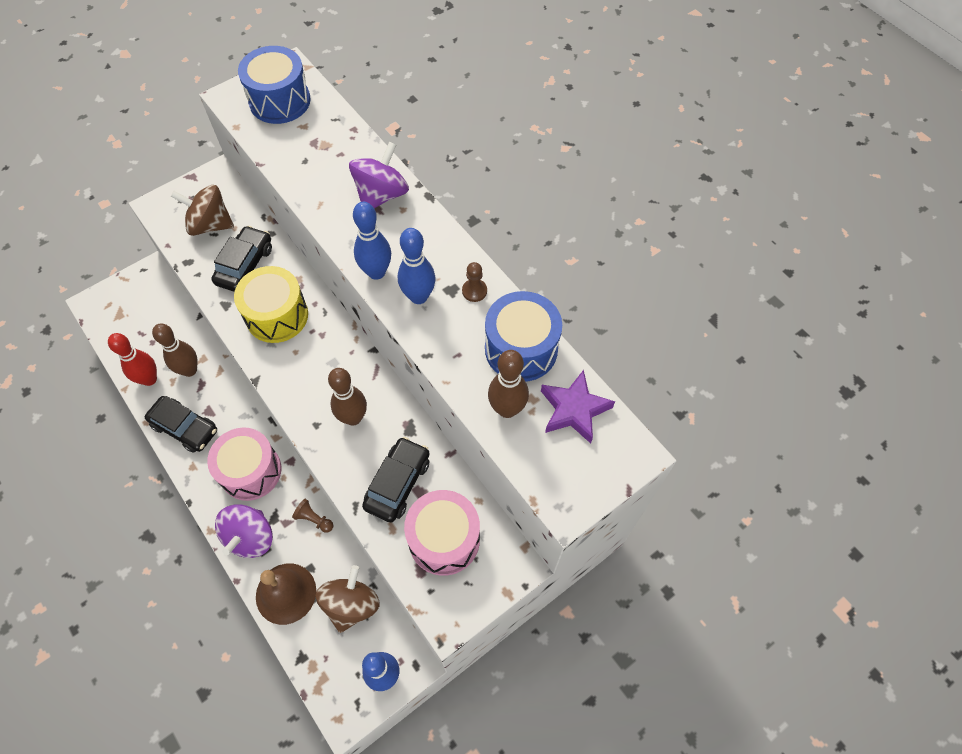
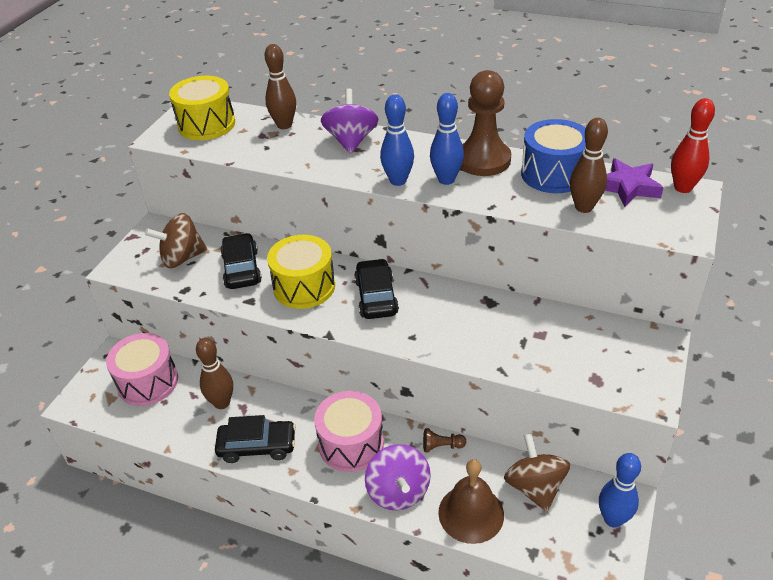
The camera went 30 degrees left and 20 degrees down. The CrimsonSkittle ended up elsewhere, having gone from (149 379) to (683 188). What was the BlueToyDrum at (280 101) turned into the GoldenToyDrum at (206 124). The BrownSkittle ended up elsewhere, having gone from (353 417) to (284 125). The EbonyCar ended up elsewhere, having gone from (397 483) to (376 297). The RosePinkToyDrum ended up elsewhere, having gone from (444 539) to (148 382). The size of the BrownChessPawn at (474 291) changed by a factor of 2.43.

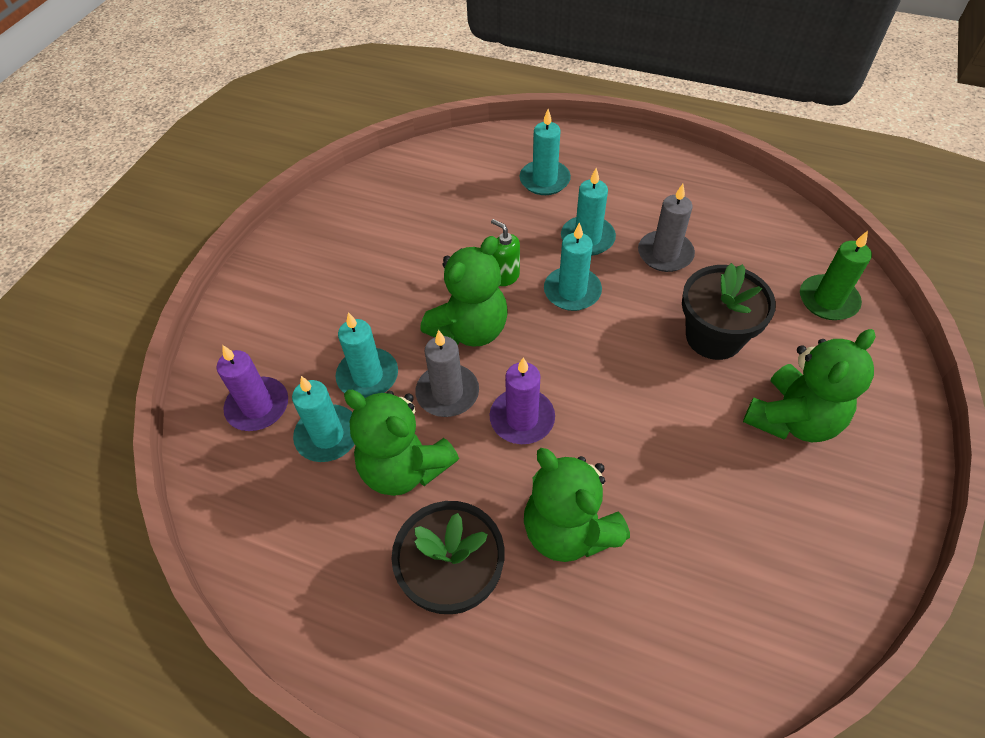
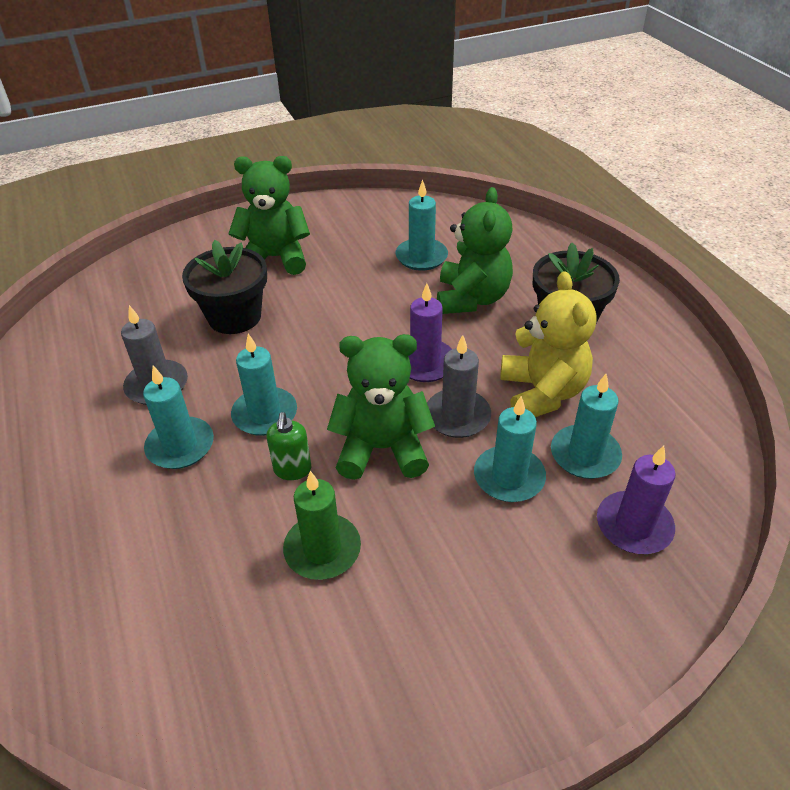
The camera went 135 degrees left and 10 degrees down. What was the LeafGreenStuffedBear at (404 468) turned into the GoldenStuffedBear at (542 393). The TealCandle ended up elsewhere, having gone from (544 180) to (421 257). The LeafGreenCandle ended up elsewhere, having gone from (828 300) to (322 549).

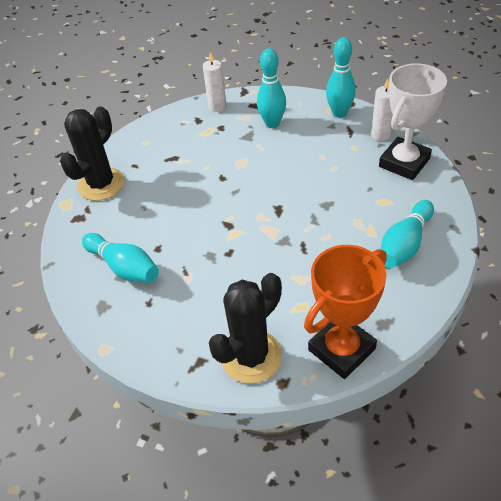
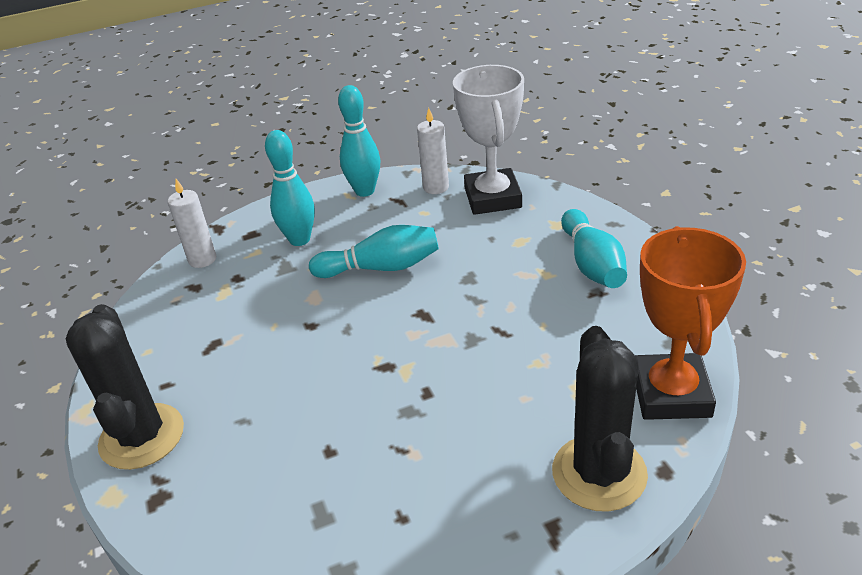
The camera went 45 degrees left and 10 degrees down. The TealSkittle ended up elsewhere, having gone from (124 267) to (381 268).

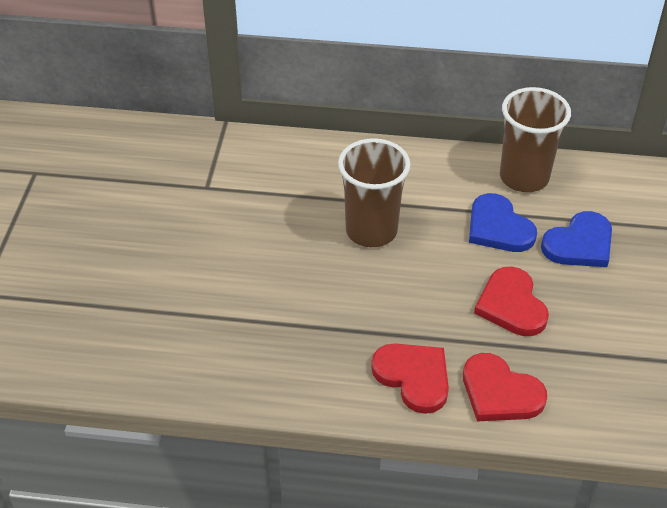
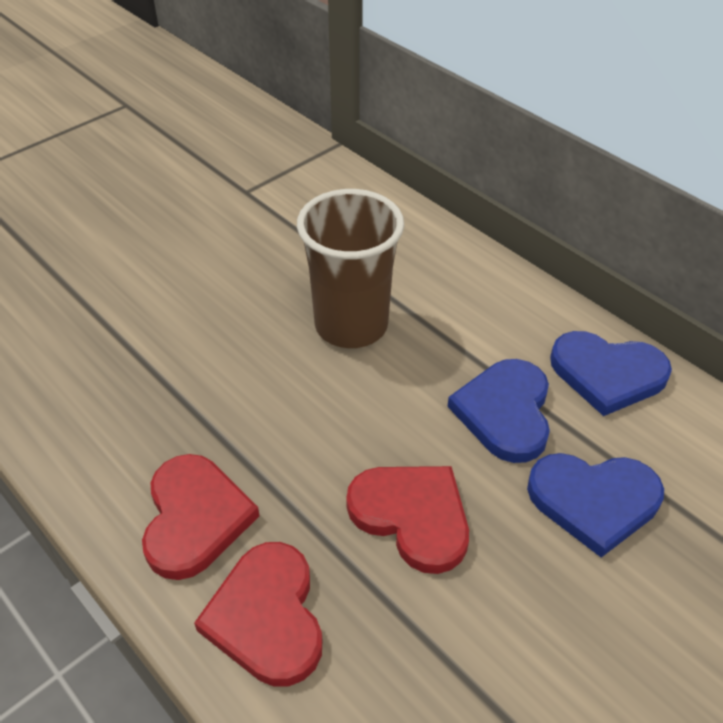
The camera went 40 degrees right and 0 degrees up. The CrimsonHeartShape at (511 305) ended up facing another way, 105 degrees clockwise from before. Where the BrownBeaker stood at (524 177), the BlueHeartShape came to stand at (607 374).

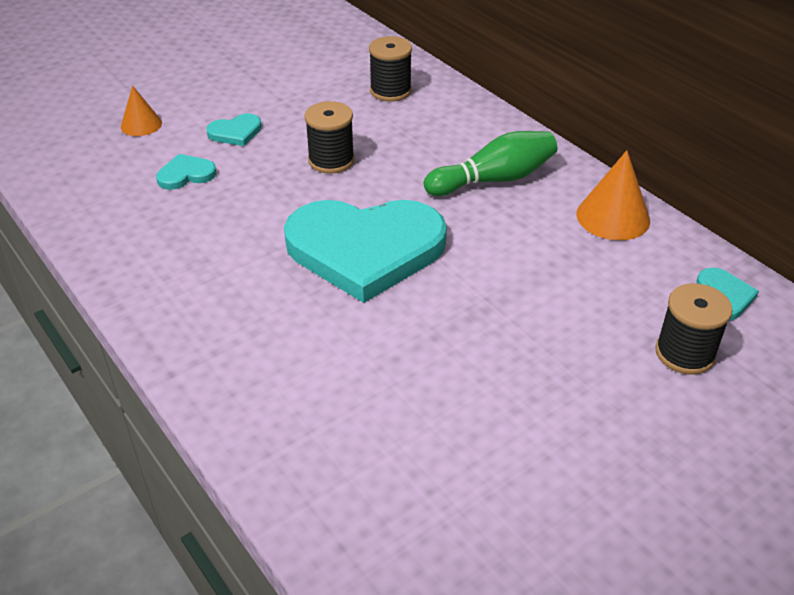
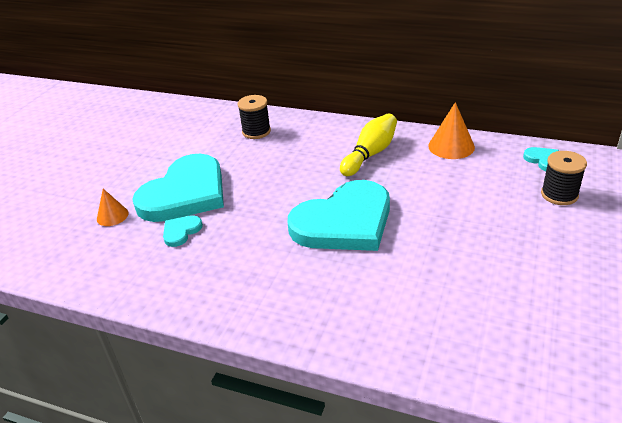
The camera went 30 degrees left and 5 degrees down. The size of the TealHeartShape at (235 132) changed by a factor of 2.49. The second view lost the EbonySpool at (331 160). What was the LeafGreenSkittle at (494 179) turned into the GoldenSkittle at (370 154).

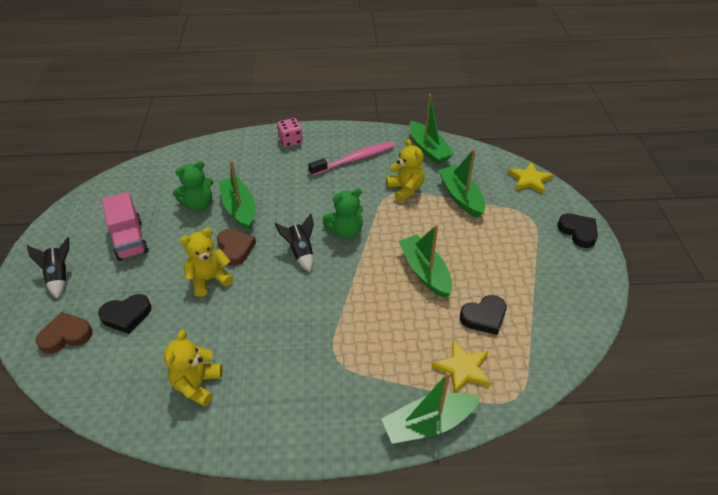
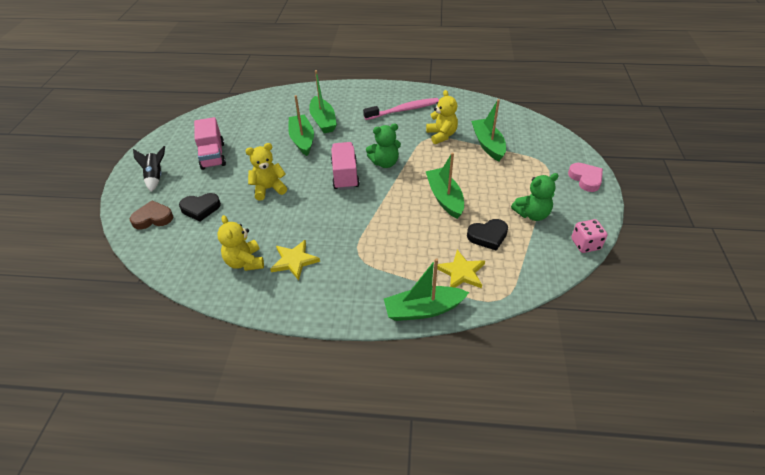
The camera went 10 degrees right and 0 degrees up. The GoldenStuffedBear at (197 385) ended up facing another way, 45 degrees counterclockwise from before. The LeafGreenStuffedBear ended up elsewhere, having gone from (198 204) to (532 214). The second view lost the BrownHeartShape at (235 248). Where the EbonyRocket stood at (300 252), the RosePinkToyTruck came to stand at (345 175). The RosePinkDie ended up elsewhere, having gone from (290 141) to (585 244). The LeafGreenToyBoat ended up elsewhere, having gone from (428 149) to (323 121). The GoldenStarShape ended up elsewhere, having gone from (529 180) to (294 261). What was the EbonyHeartShape at (578 232) turned into the RosePinkHeartShape at (585 179).

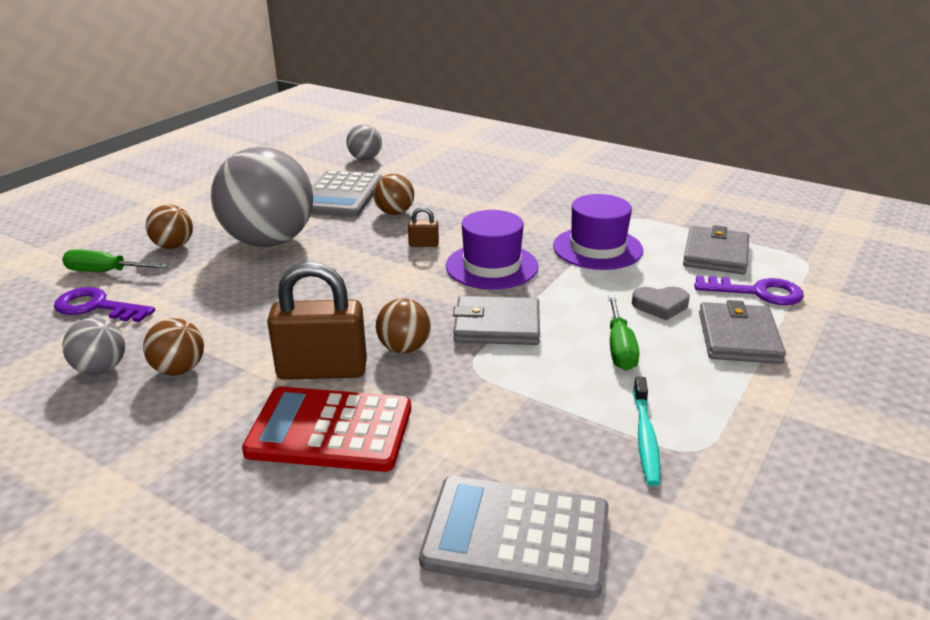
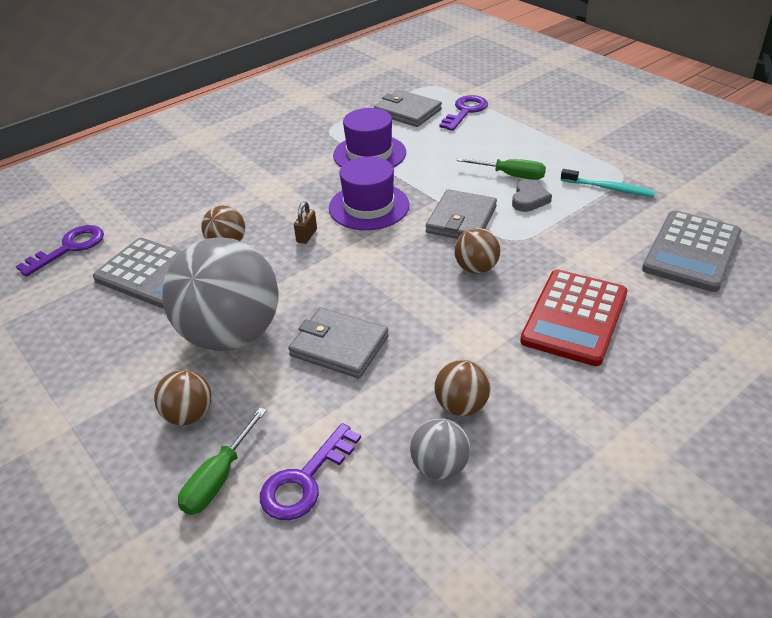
The camera went 70 degrees left and 10 degrees up. The second view lost the BrownSmallLock at (322 370). Where the GrayBall stood at (365 158), the PurpleKey came to stand at (69 248). The GrayHeartShape ended up elsewhere, having gone from (660 306) to (529 199). The GrayBillfold ended up elsewhere, having gone from (738 337) to (339 346).

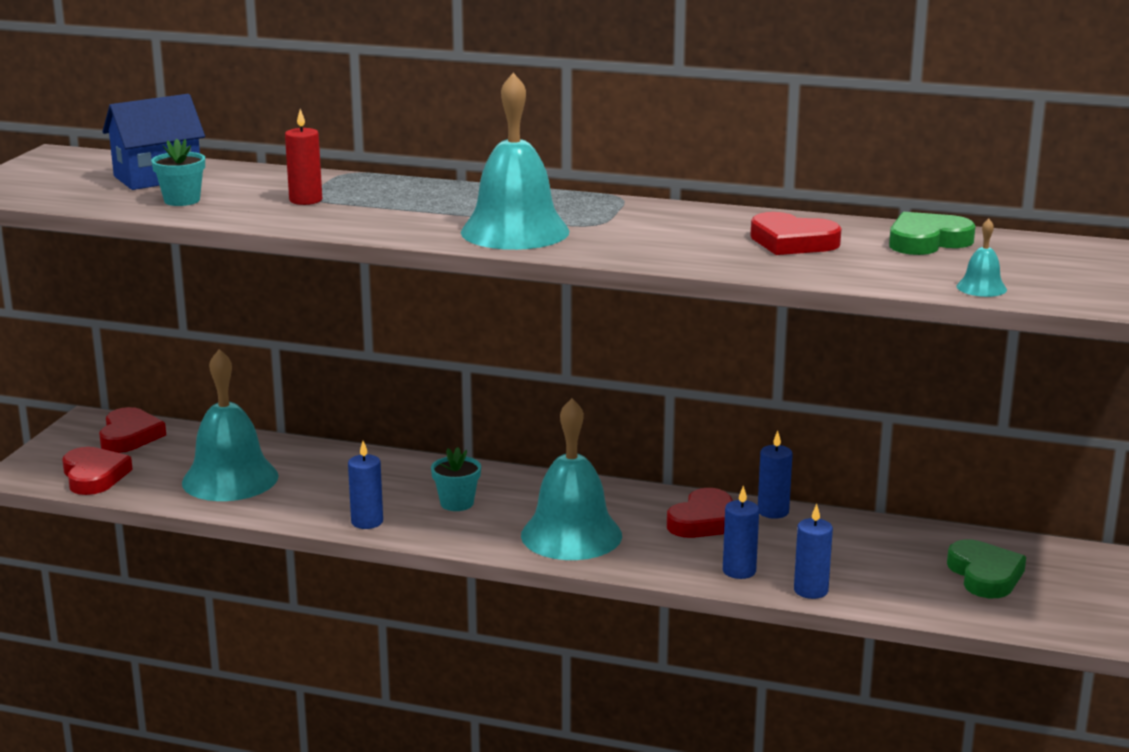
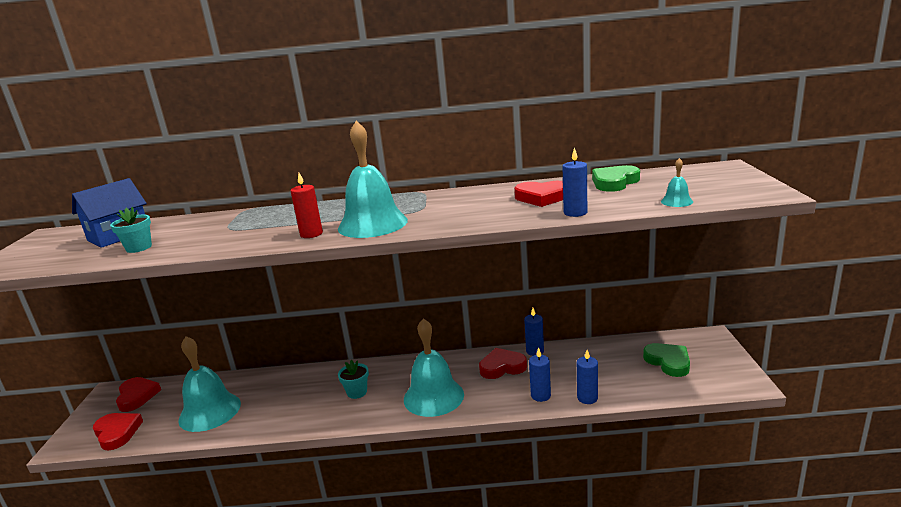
The camera went 15 degrees left and 0 degrees up. The CrimsonCandle ended up elsewhere, having gone from (305 200) to (311 234). The BlueCandle ended up elsewhere, having gone from (367 522) to (575 213). The CrimsonHeartShape at (704 521) ended up facing another way, 120 degrees counterclockwise from before.

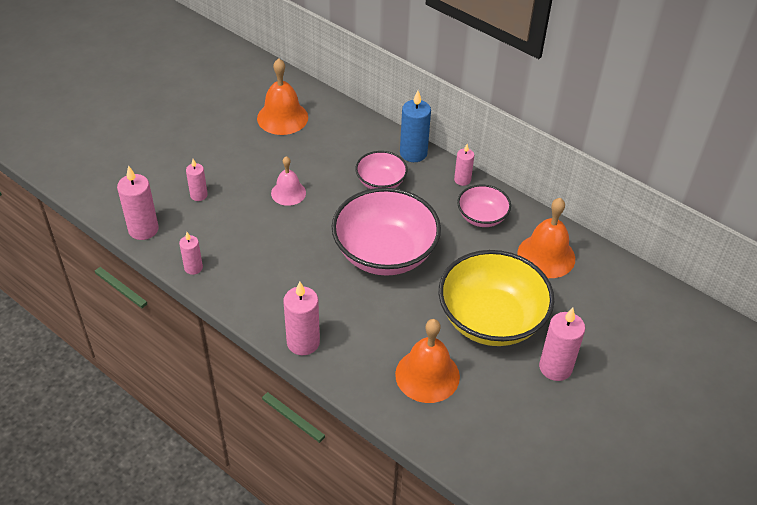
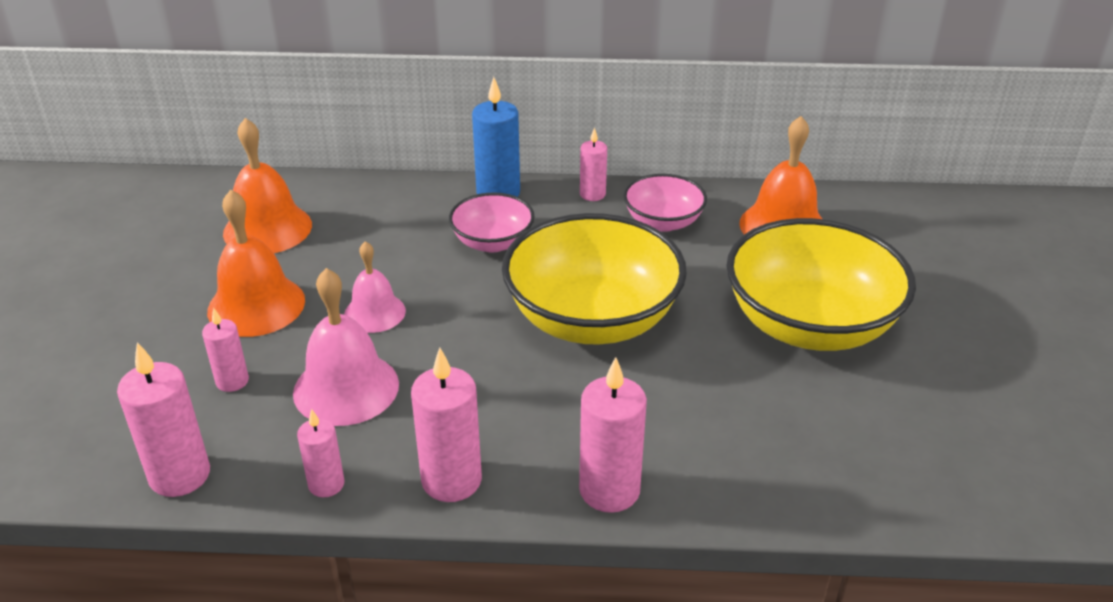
The camera went 35 degrees left and 10 degrees down. What was the RosePinkBowl at (385 253) turned into the GoldenBowl at (592 319). The OrangeColouredHandBell ended up elsewhere, having gone from (427 375) to (256 305). The RosePinkCandle ended up elsewhere, having gone from (555 367) to (451 480). The second view gained the RosePinkHandBell at (346 388).

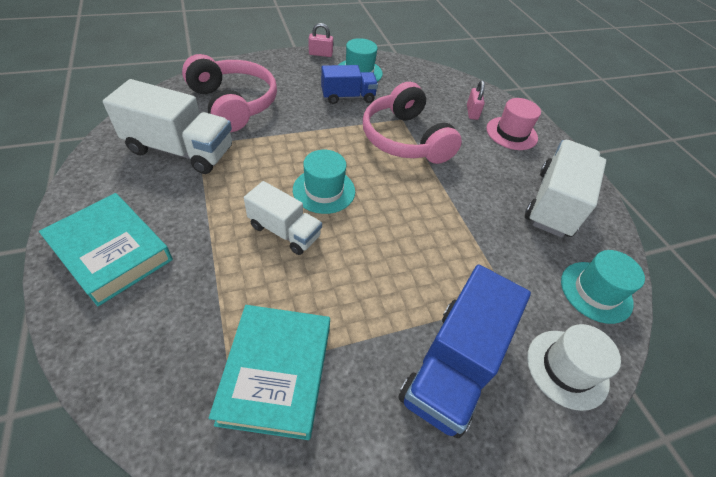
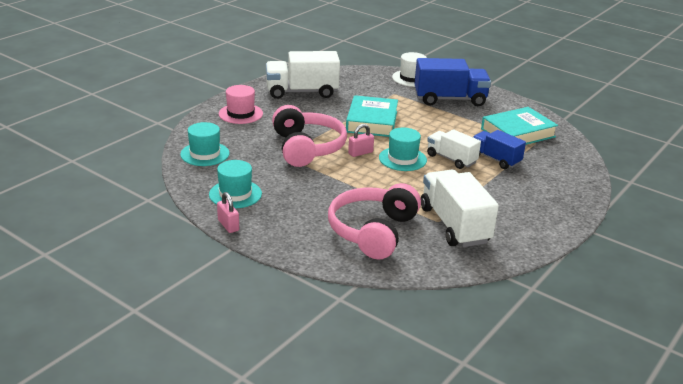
The camera went 120 degrees left and 20 degrees down. The TealBook ended up elsewhere, having gone from (112 252) to (372 121). The WhiteToyTruck at (284 231) ended up facing another way, 45 degrees counterclockwise from before. The BlueToyTruck ended up elsewhere, having gone from (348 97) to (495 159). The RosePinkHeadphones at (405 139) ended up facing another way, 45 degrees counterclockwise from before. The RosePinkSmallLock ended up elsewhere, having gone from (472 112) to (360 153). The TealHat ended up elsewhere, having gone from (596 291) to (205 154).

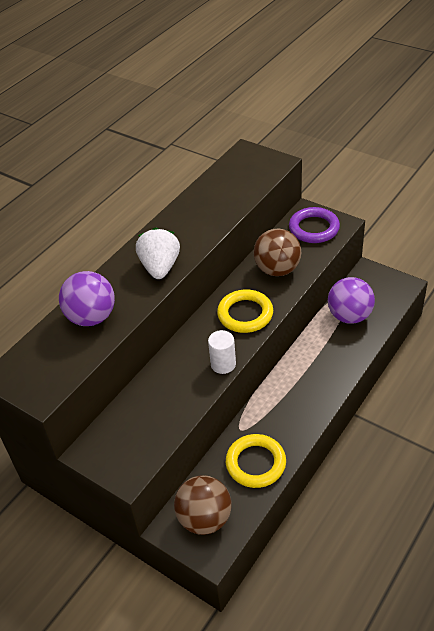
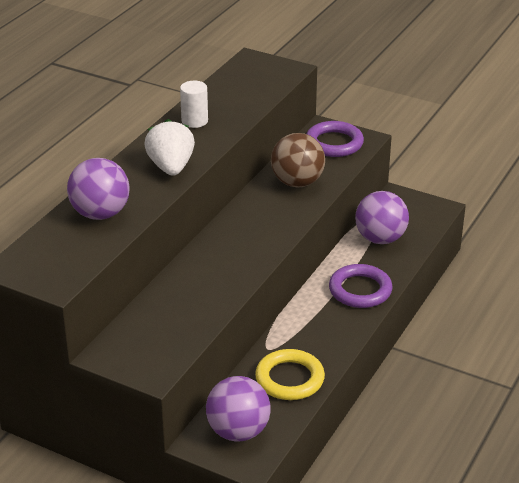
The camera went 10 degrees left and 10 degrees down. What was the BrownBall at (205 518) turned into the PurpleBall at (238 431). The WhiteCylinderShape ended up elsewhere, having gone from (223 364) to (194 121). The second view lost the GoldenTorus at (245 314). The second view gained the PurpleTorus at (360 290).

